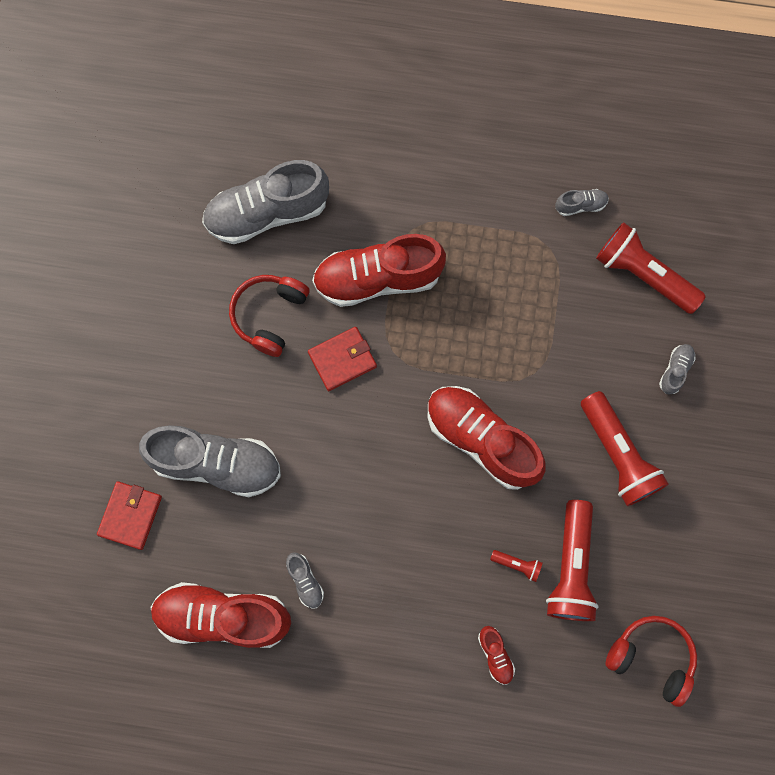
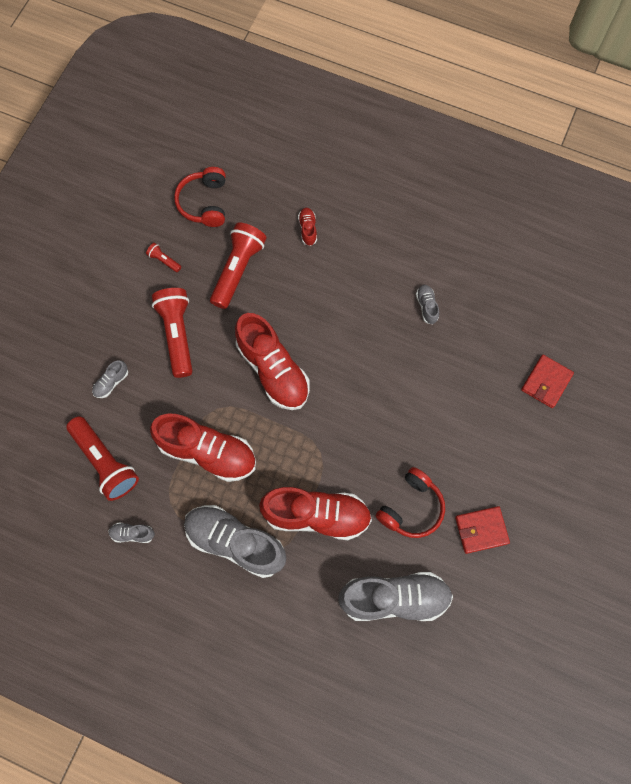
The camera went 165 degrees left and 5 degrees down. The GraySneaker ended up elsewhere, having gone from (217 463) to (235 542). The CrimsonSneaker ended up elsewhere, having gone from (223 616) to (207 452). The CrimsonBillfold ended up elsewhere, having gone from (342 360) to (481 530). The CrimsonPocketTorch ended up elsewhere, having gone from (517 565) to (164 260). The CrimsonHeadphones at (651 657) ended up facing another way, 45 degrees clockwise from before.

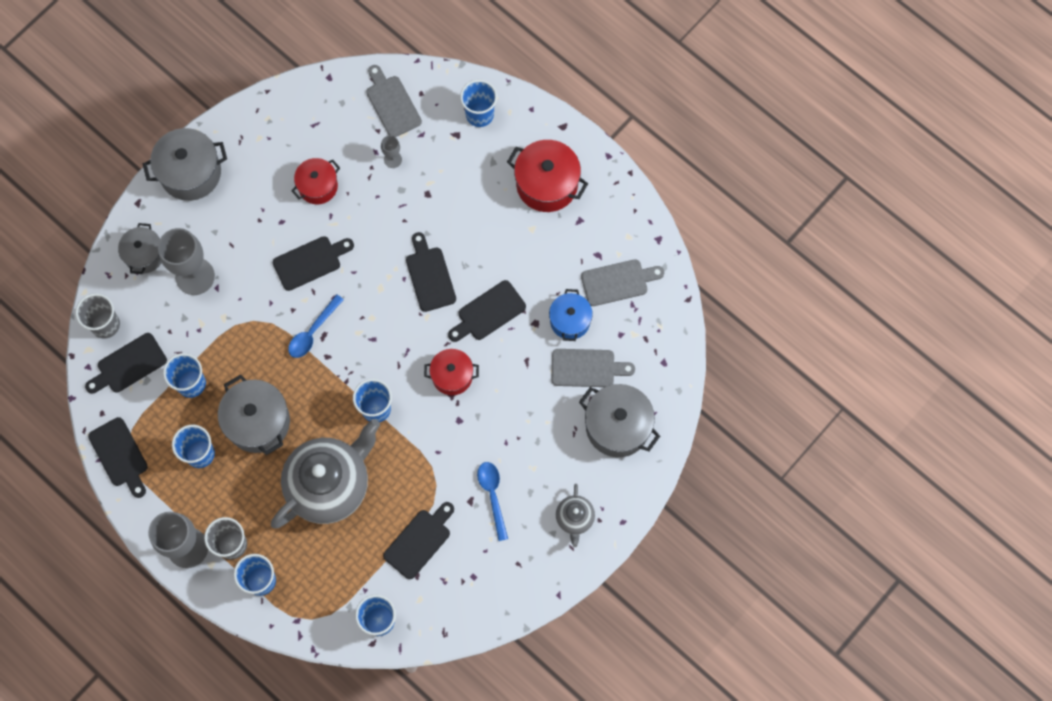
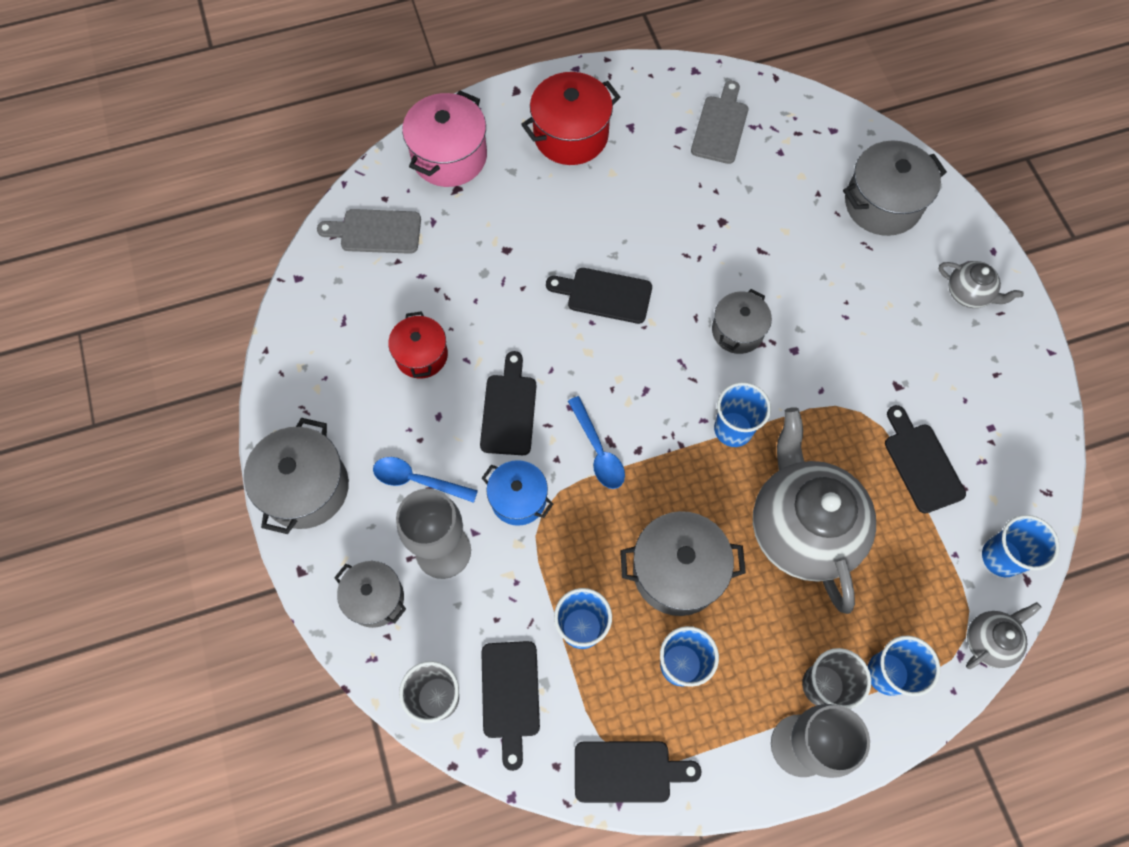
The camera went 60 degrees left and 5 degrees down. The second view lost the GrayWineGlass at (393 159). What was the CrimsonStockpot at (452 376) turned into the GrayStockpot at (737 331). The second view lost the EbonyBreadBoard at (488 312). Where the BlueBeaker stood at (479 114), the RosePinkStockpot came to stand at (449 156). The BlueTeaspoon ended up elsewhere, having gone from (492 495) to (417 480). The BlueStockpot ended up elsewhere, having gone from (570 320) to (518 499). The second view lost the GrayBreadBoard at (587 368). The second view gained the GrayChinaTeapot at (989 641).

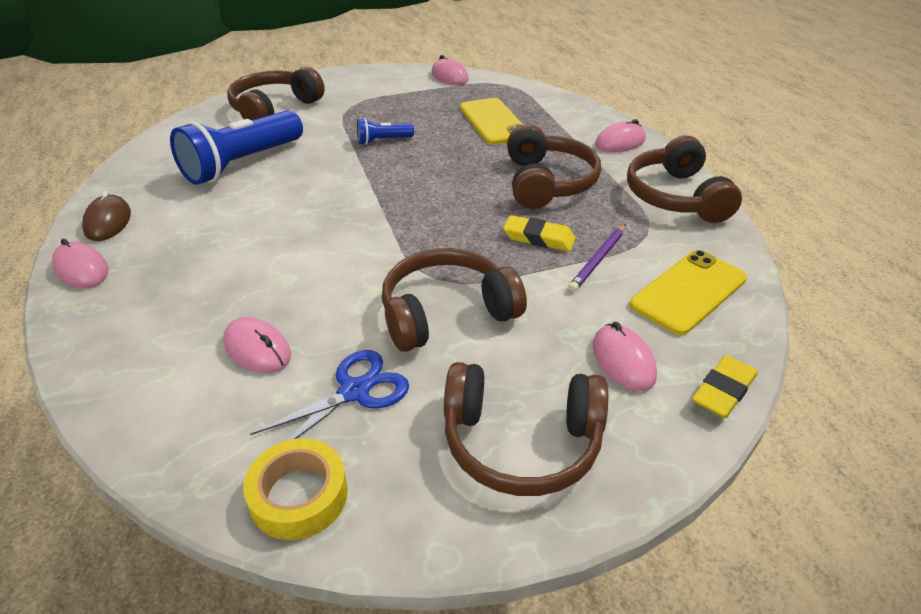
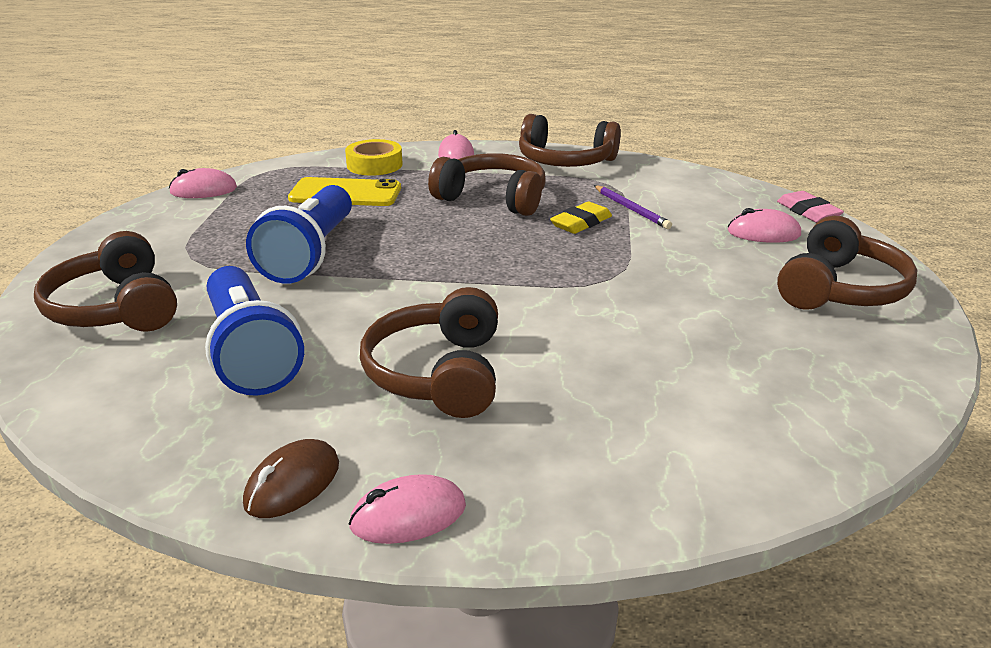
The camera went 65 degrees left and 10 degrees down. The BrownPcMouse at (108 222) ended up facing another way, 75 degrees counterclockwise from before. The second view lost the RosePinkPcMouse at (257 349). The GoldenRollOfTape ended up elsewhere, having gone from (299 495) to (374 165). The second view lost the BluePairOfScissors at (354 391). The size of the BluePocketTorch at (383 140) changed by a factor of 2.17. The BrownHeadphones ended up elsewhere, having gone from (446 313) to (438 374). The second view lost the GoldenSmartphone at (688 292). What was the GoldenEraser at (723 391) turned into the RosePinkEraser at (808 212).

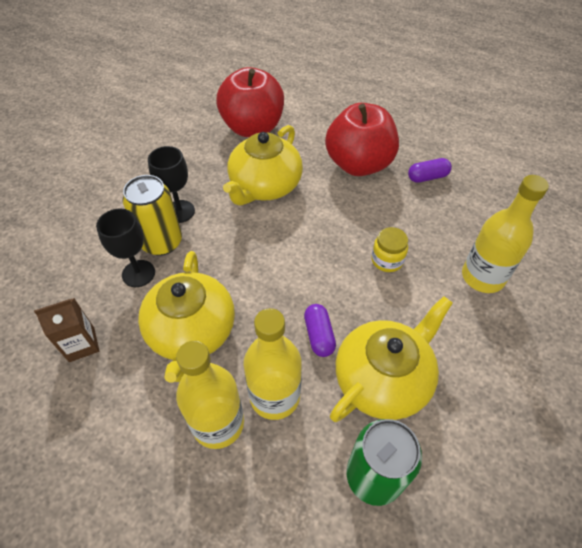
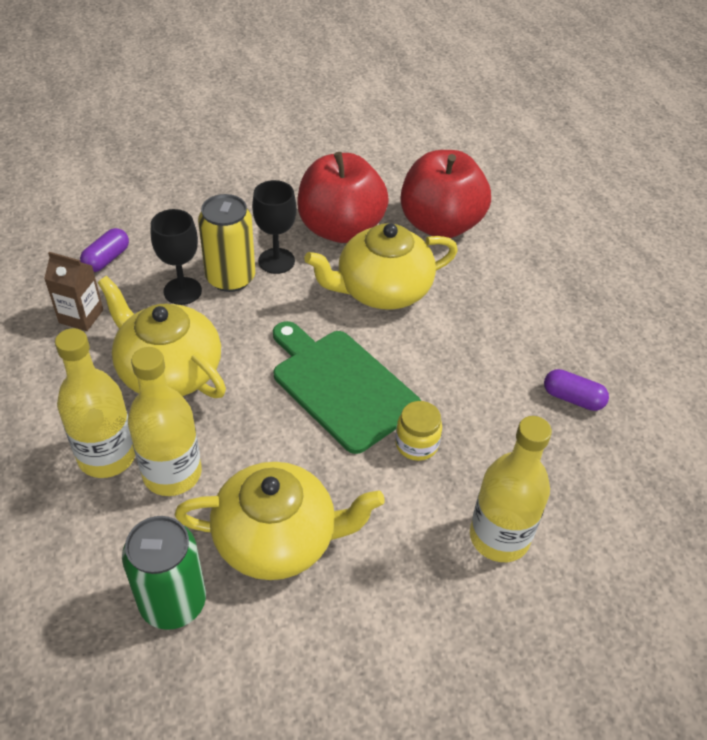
The camera went 40 degrees right and 5 degrees down. The GoldenChinaTeapot at (192 332) ended up facing another way, 90 degrees clockwise from before. The PurplePill ended up elsewhere, having gone from (319 335) to (107 259). The CrimsonToyApple ended up elsewhere, having gone from (358 164) to (340 229). The second view gained the LeafGreenBreadBoard at (341 386).

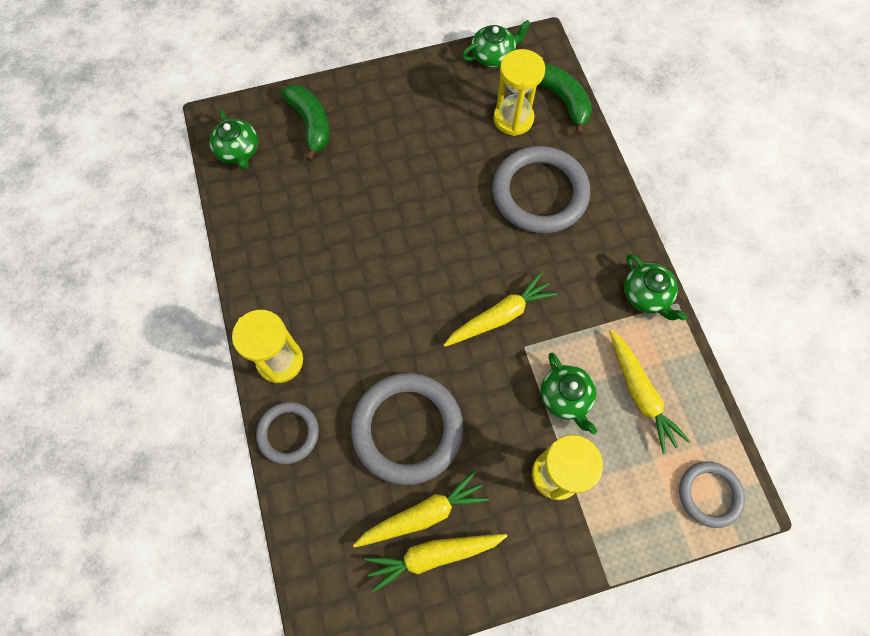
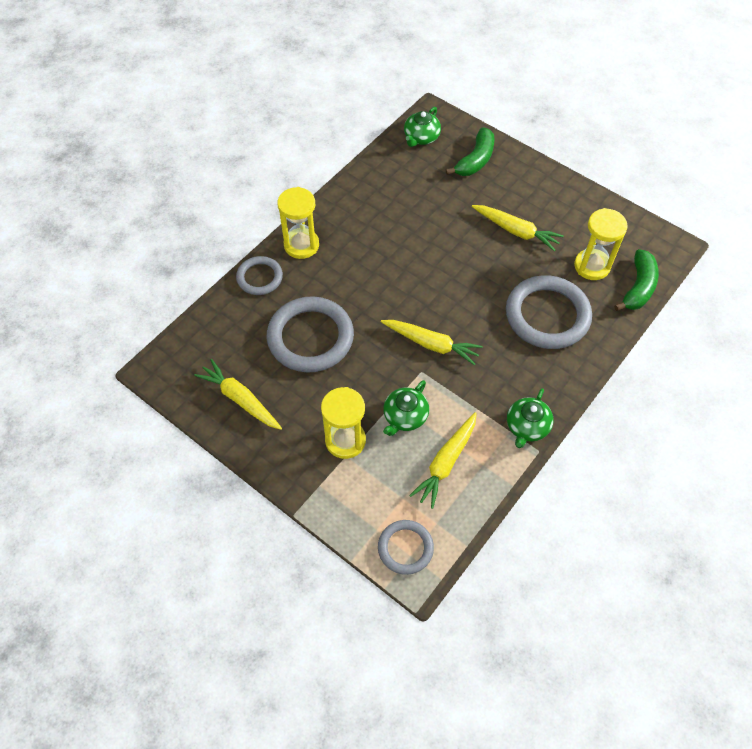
The camera went 55 degrees right and 10 degrees down. The GoldenCarrot ended up elsewhere, having gone from (423 514) to (516 231). The second view lost the LeafGreenChinaTeapot at (493 56).

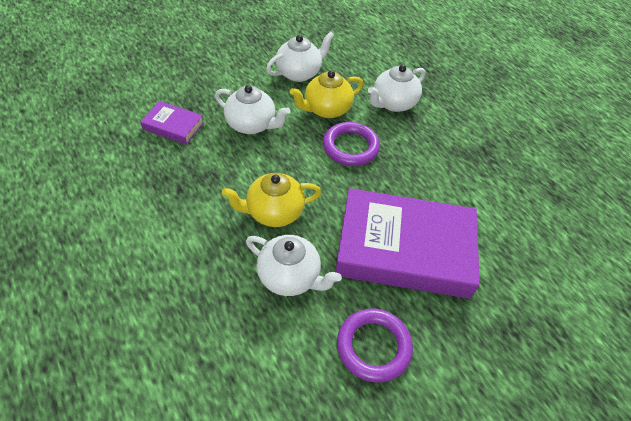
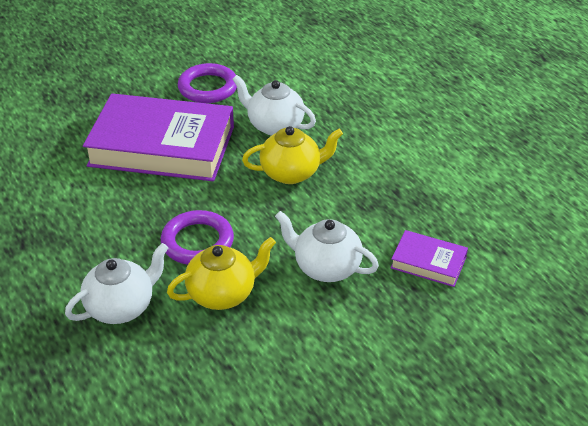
The camera went 175 degrees left and 10 degrees down. The second view lost the WhiteChinaTeapot at (299 73).

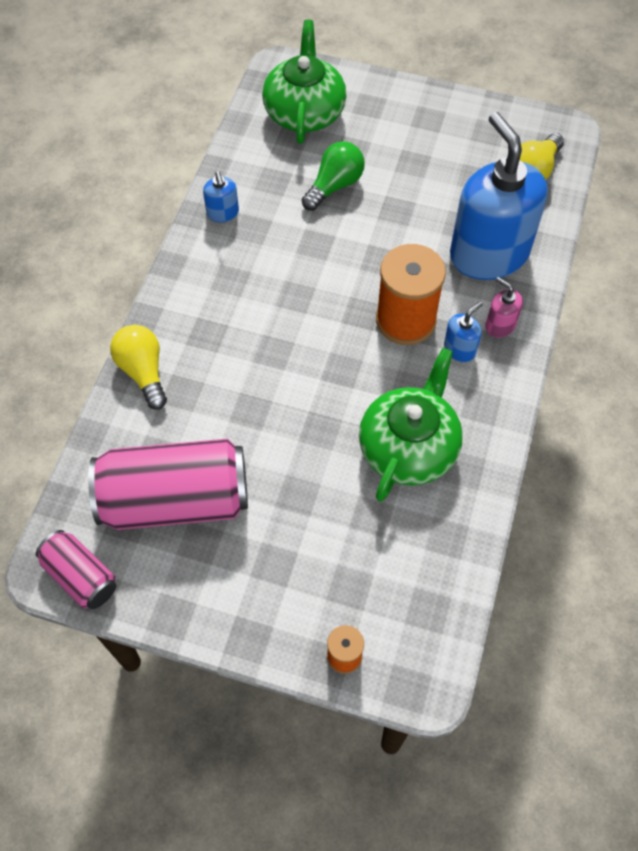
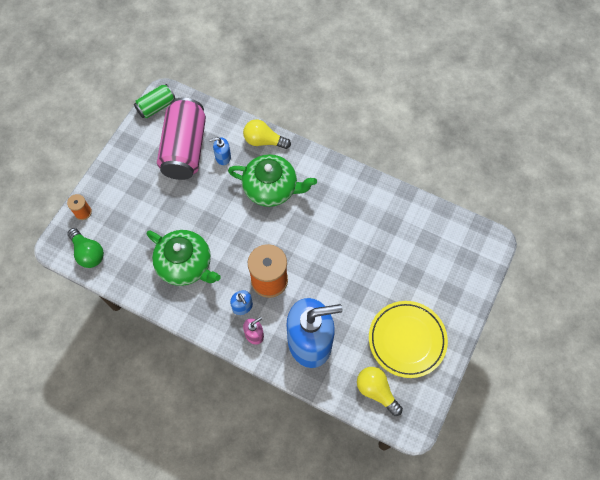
The camera went 100 degrees right and 5 degrees up. What was the RosePinkSodaCan at (81 576) turned into the LeafGreenSodaCan at (156 107). The GoldenLightBulb at (143 372) ended up facing another way, 150 degrees counterclockwise from before. The BluePumpBottle ended up elsewhere, having gone from (223 213) to (223 157). The LeafGreenChinaTeapot ended up elsewhere, having gone from (304 112) to (271 188). The LeafGreenLightBulb ended up elsewhere, having gone from (334 185) to (88 253). The second view gained the GoldenFlatDish at (407 340).

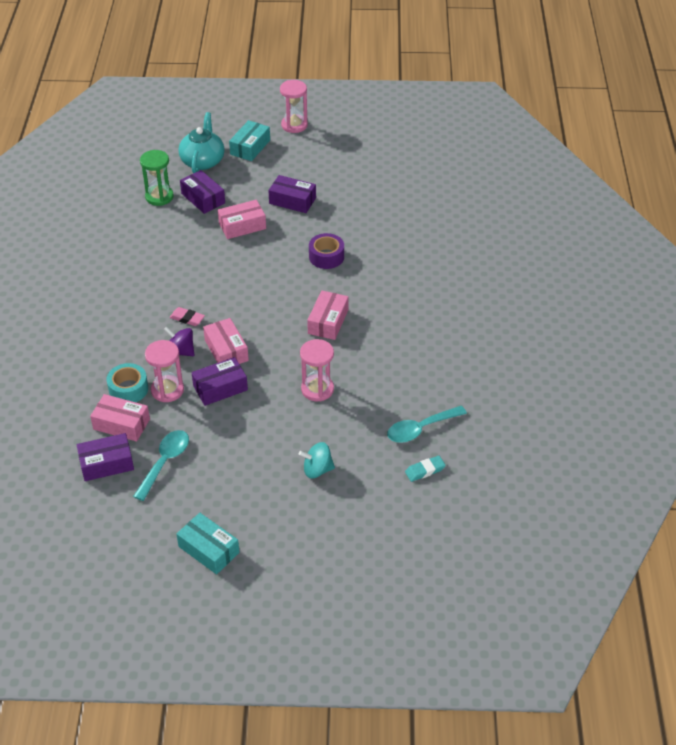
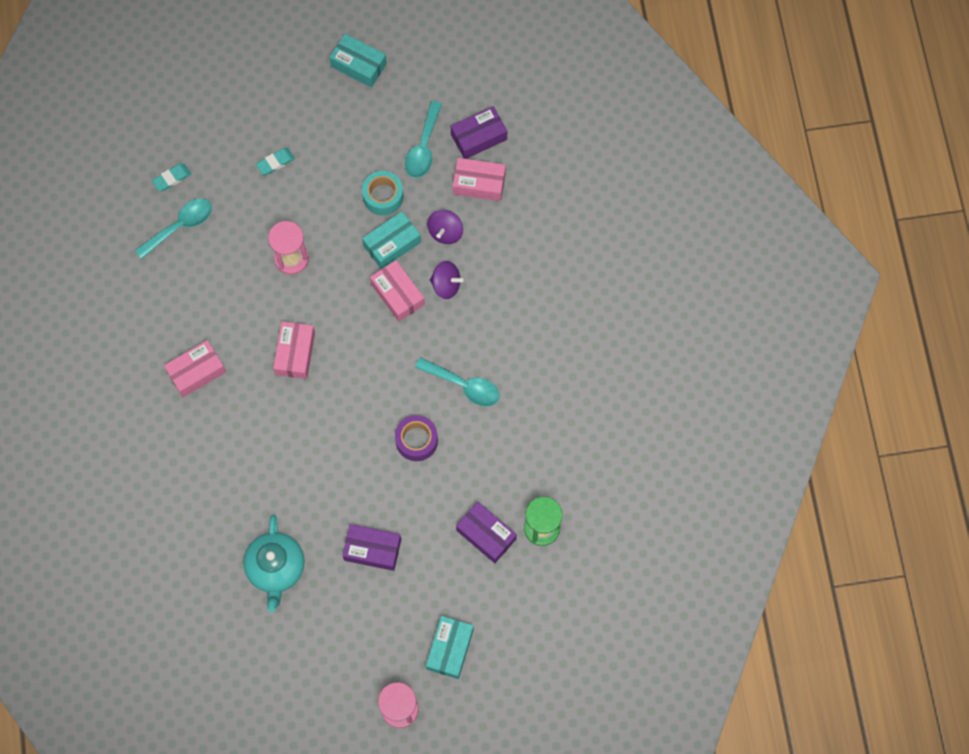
The camera went 170 degrees right and 25 degrees up. The TealRollOfTape ended up elsewhere, having gone from (128 389) to (383 196). Where the RosePinkHourglass stood at (167 390), the PurpleSpinningTop came to stand at (445 232). The second view lost the RosePinkEraser at (187 318). The TealChinaTeapot ended up elsewhere, having gone from (203 161) to (276 568). What was the PurplePackage at (220 388) turned into the TealPackage at (392 244). The RosePinkPackage ended up elsewhere, having gone from (242 226) to (196 372). Where the TealSpinningTop stood at (317 470), the TealEraser came to stand at (275 163). The PurpleRollOfTape ended up elsewhere, having gone from (326 257) to (416 440). The second view gained the TealTeaspoon at (464 385).

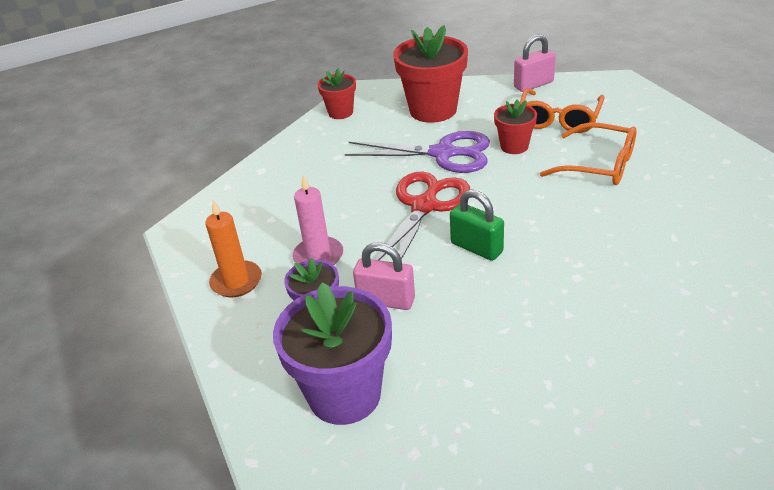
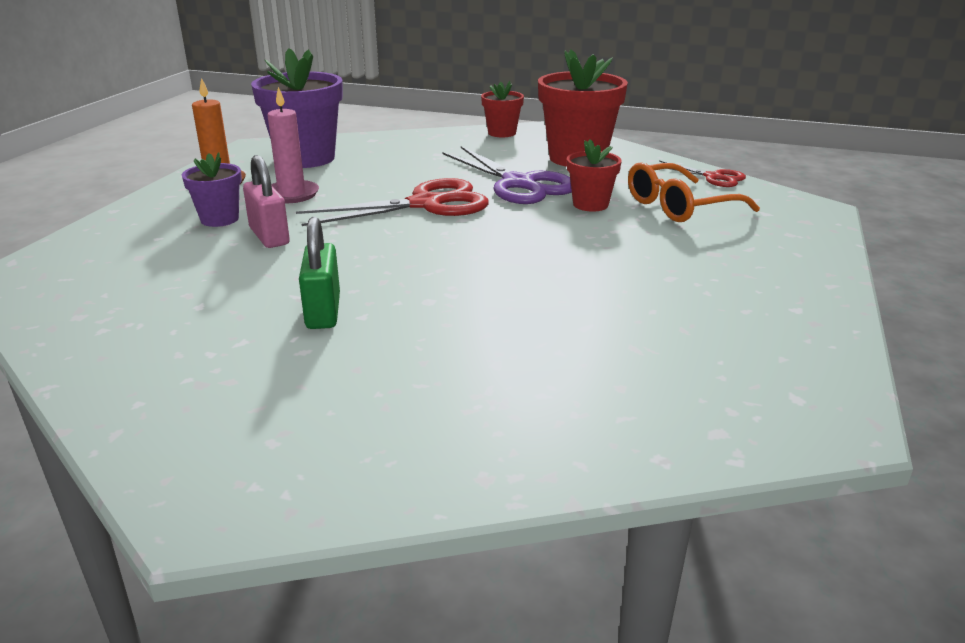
The camera went 40 degrees right and 10 degrees down. The PurplePlantPot ended up elsewhere, having gone from (344 394) to (306 158). The LeafGreenSmallLock ended up elsewhere, having gone from (476 247) to (323 311). Where the RosePinkSmallLock stood at (533 84), the CrimsonPairOfScissors came to stand at (713 177). The second view lost the OrangeColouredGlasses at (600 165).

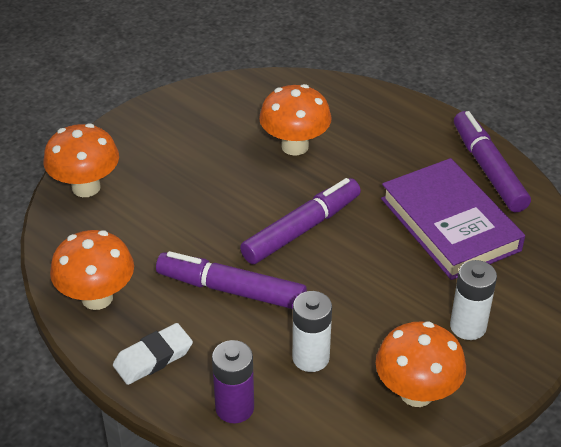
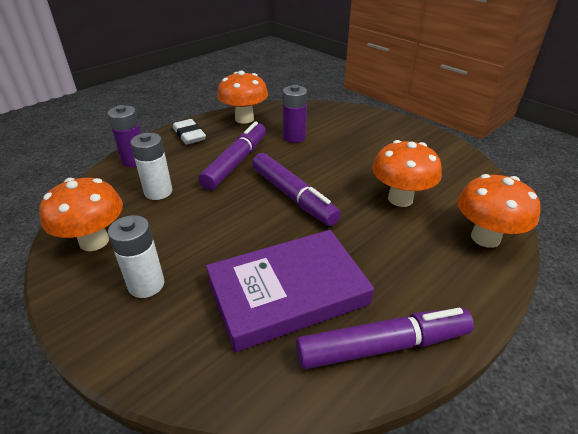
The camera went 95 degrees right and 5 degrees down. The OrangeColouredToadstool ended up elsewhere, having gone from (86 187) to (485 238). The second view gained the PurplePowerCell at (294 137).

